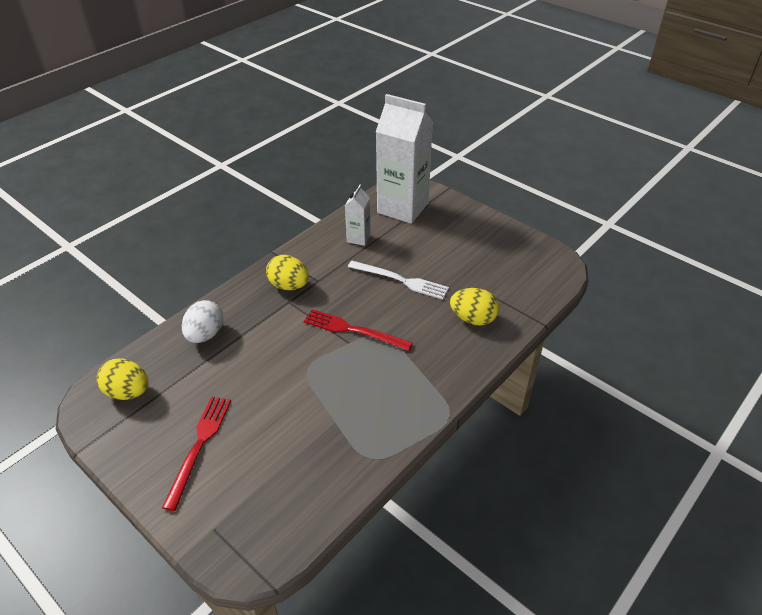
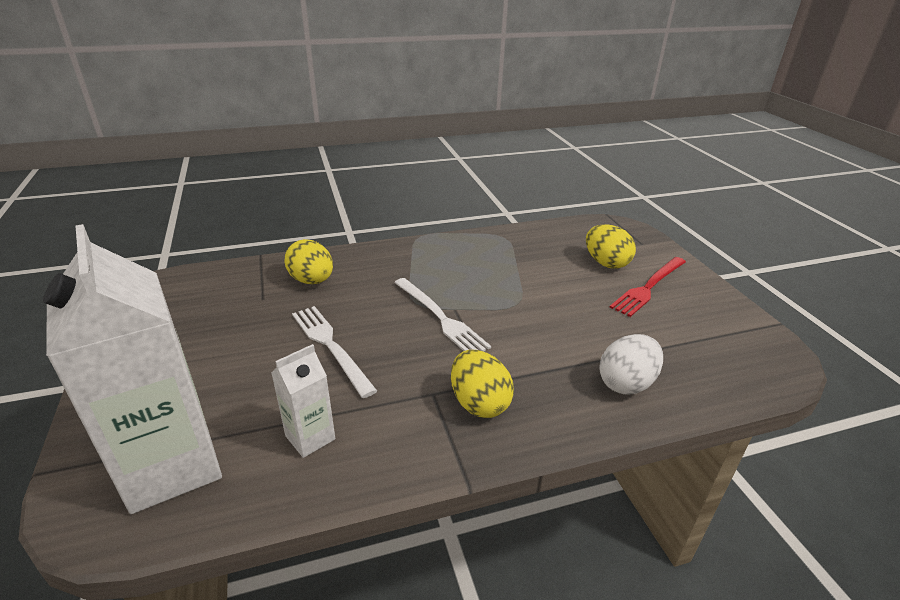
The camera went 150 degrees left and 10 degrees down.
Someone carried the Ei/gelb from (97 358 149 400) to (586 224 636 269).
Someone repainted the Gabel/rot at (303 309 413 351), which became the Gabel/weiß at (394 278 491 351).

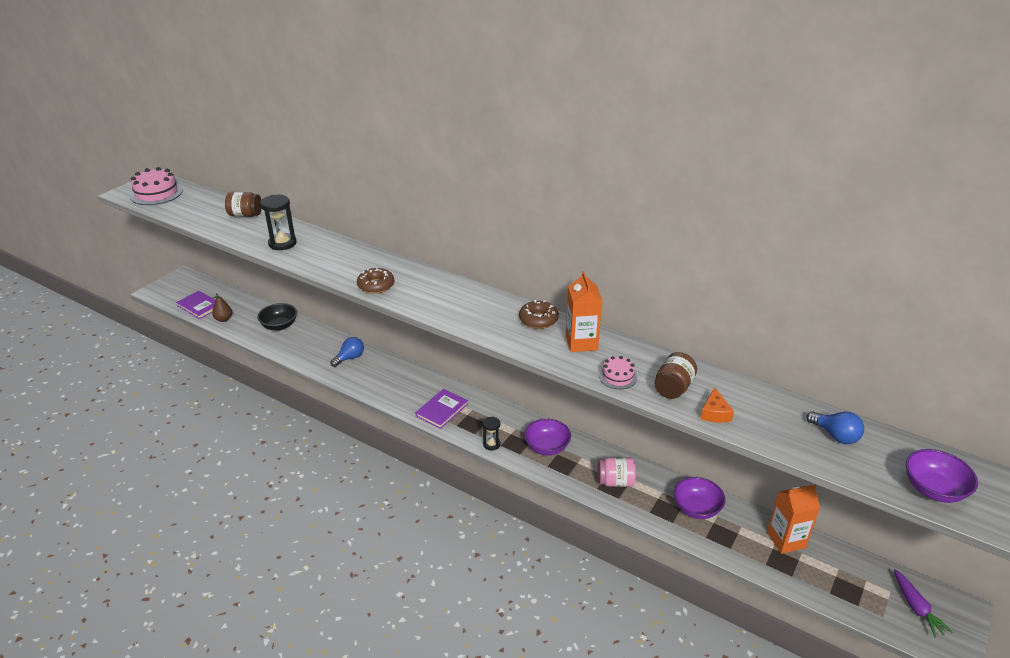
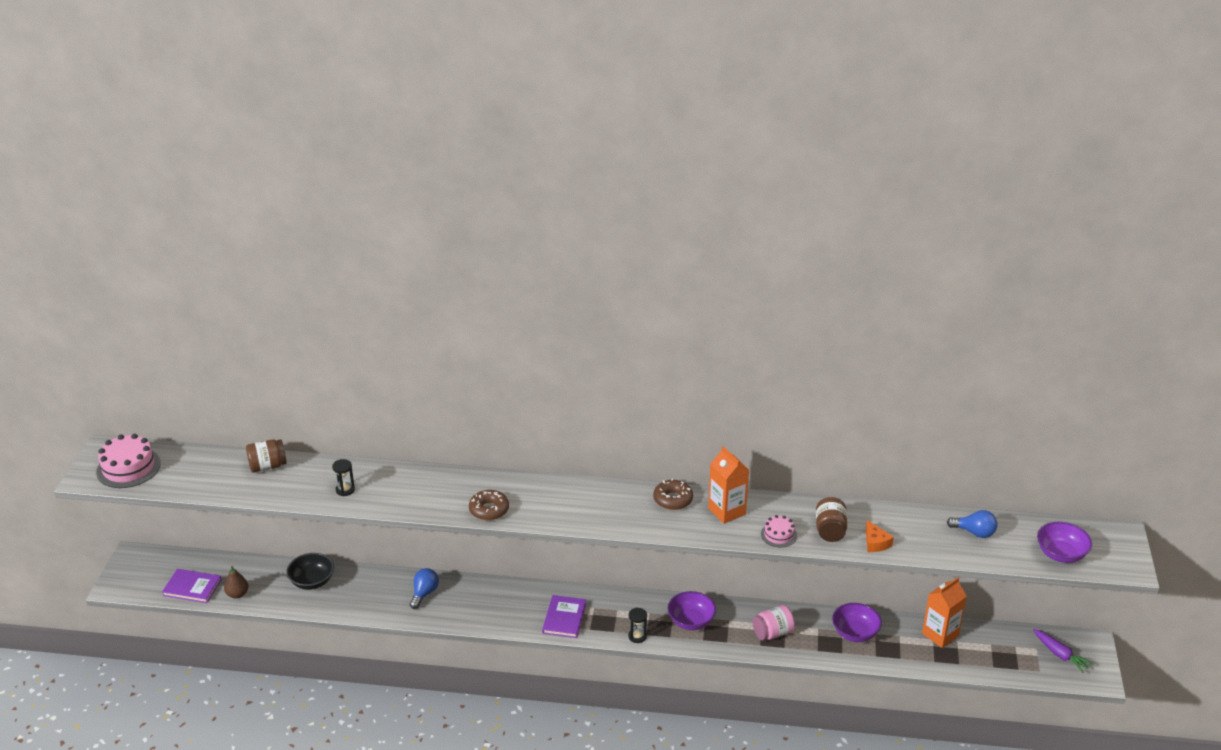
The camera went 25 degrees left and 0 degrees up.
Someone scaled the Sanduhr/schwarz at (260 195 297 250) by 0.60.

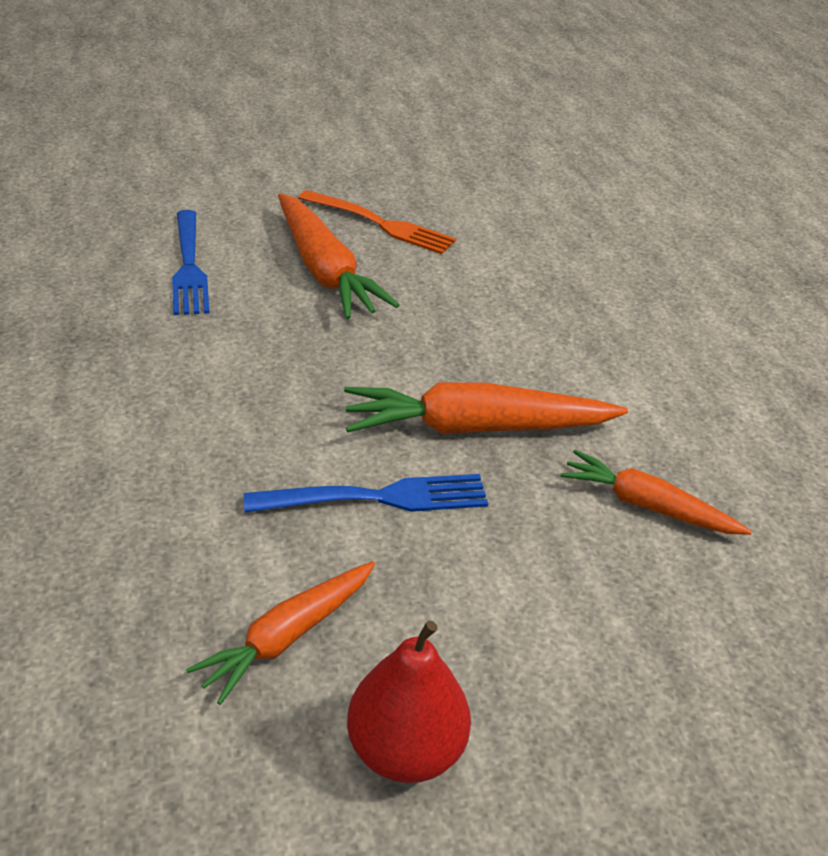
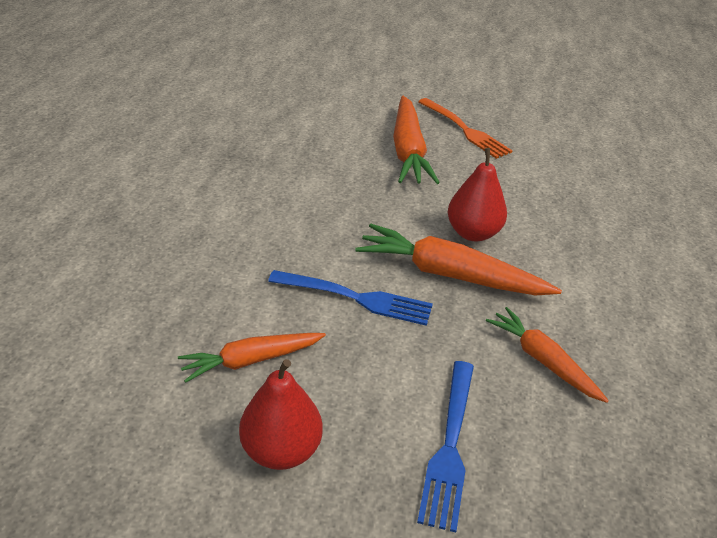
The camera went 25 degrees right and 0 degrees up.
Someone carried the Gabel/blau from (172 210 210 315) to (417 361 474 532).
Someone put down the Birne/rot at (448 148 507 242).

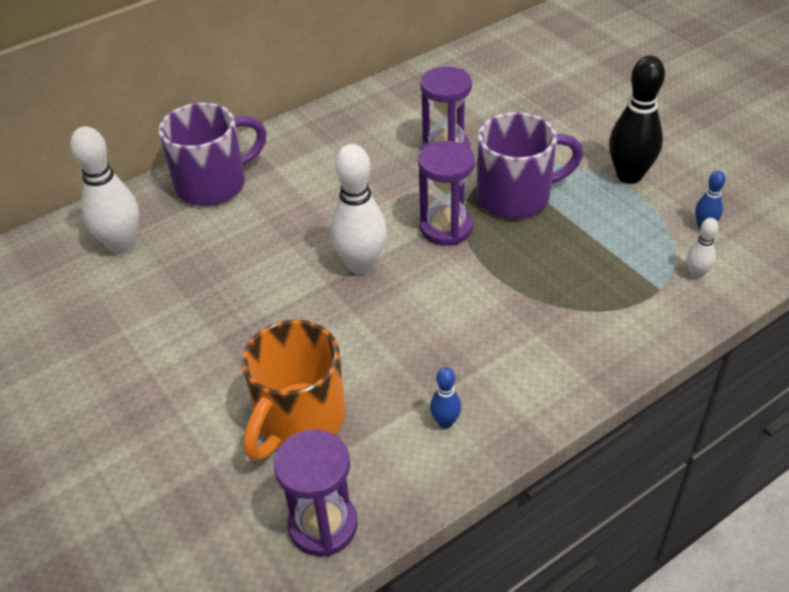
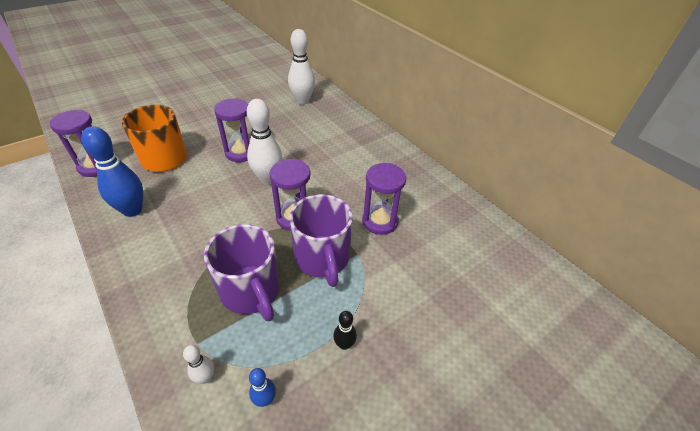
The camera went 85 degrees right and 0 degrees up.
Someone carried the Tasse/lila from (159 103 267 206) to (204 224 280 321).
Someone scaled the Bowlingkegel/blau at (430 367 461 428) by 2.07.
Someone scaled the Bowlingkegel/schwarz at (609 55 665 184) by 0.48.
Someone put down the Sanduhr/lila at (214 98 250 162).

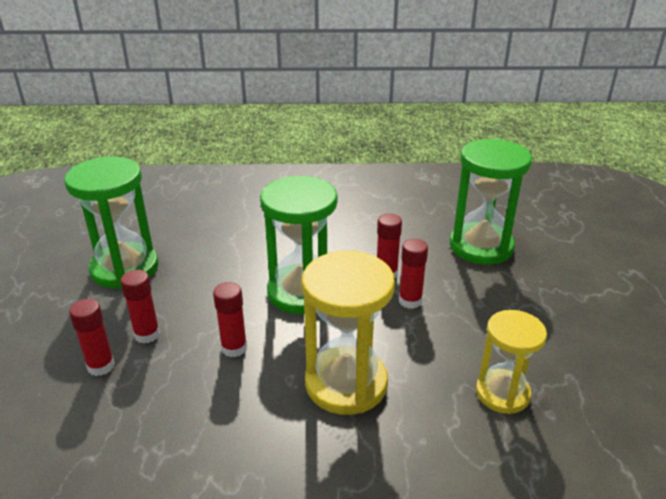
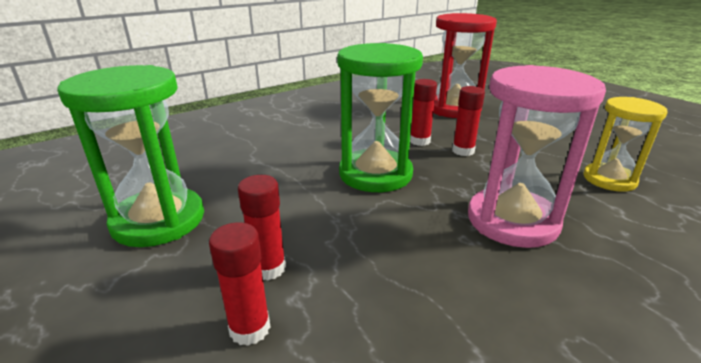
The camera went 35 degrees left and 5 degrees down.
Someone took away the Klebestift/rot at (213 282 247 357).
Someone repainted the Sanduhr/gelb at (301 251 395 415), which became the Sanduhr/rosa at (468 65 606 248).
Someone repainted the Sanduhr/grün at (450 139 532 265), which became the Sanduhr/rot at (433 13 497 118).

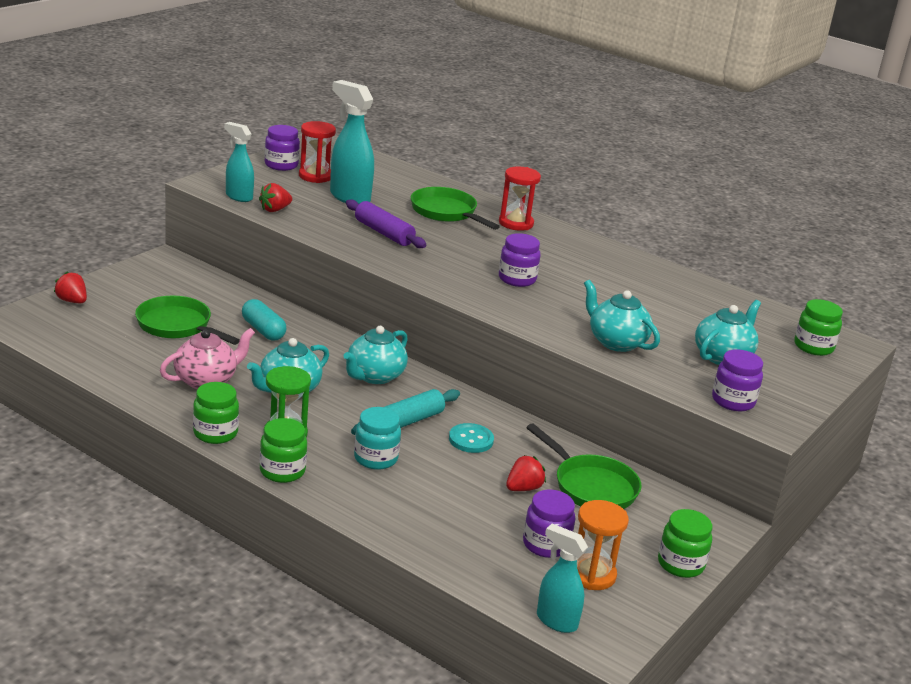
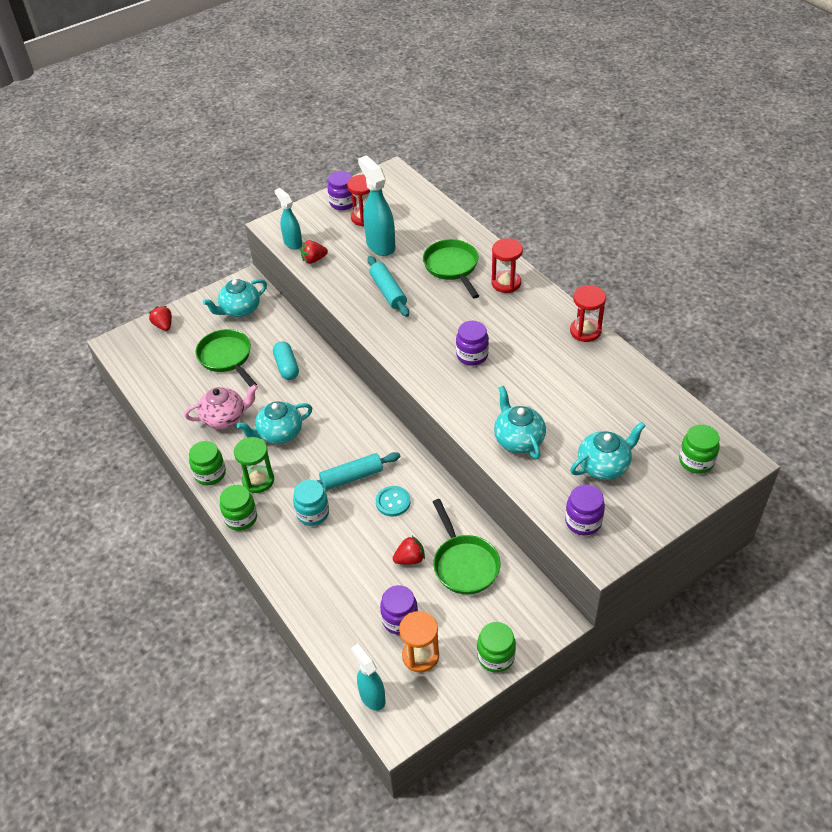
The camera went 25 degrees right and 20 degrees up.
Someone carried the Teekanne/türkis from (343 326 408 384) to (203 279 267 318).
Someone repainted the Nudelholz/lila at (346 199 426 248), which became the Nudelholz/türkis at (367 256 409 317).
Someone put down the Sanduhr/rot at (570 285 606 342).

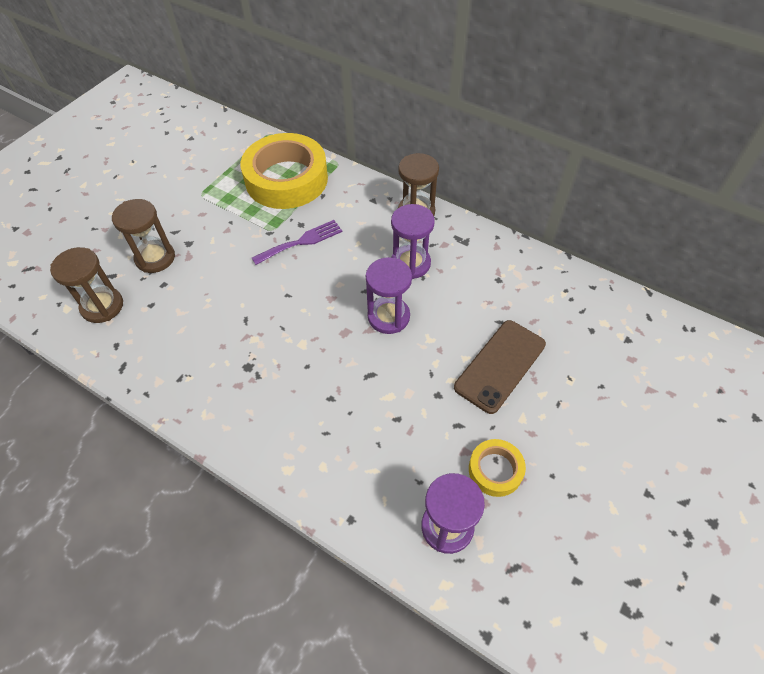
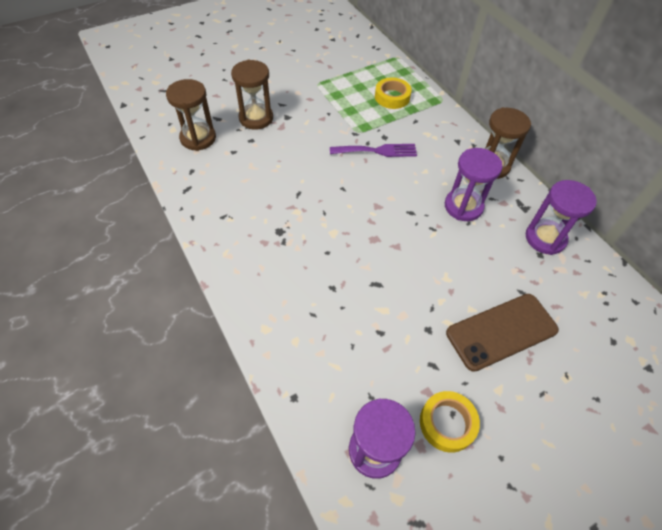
The camera went 25 degrees right and 0 degrees up.
Someone scaled the Klebeband/gelb at (241 133 328 209) by 0.47.
Someone carried the Sanduhr/lila from (366 257 412 334) to (526 180 597 255).

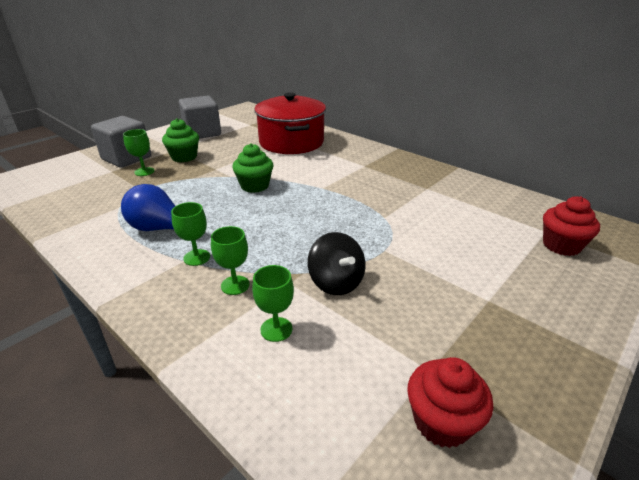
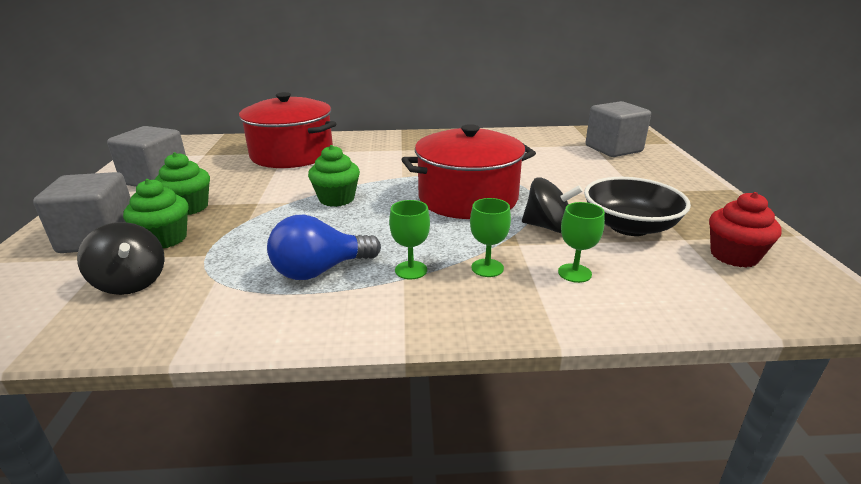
The camera went 45 degrees left and 5 degrees down.
Someone swapped the Kelch/grün at (123 129 154 176) for the Muffin/grün at (123 179 189 248).
Someone swapped the Muffin/rot at (543 196 600 256) for the Kubus/grau at (586 101 651 157).
Someone put down the Kreisel/schwarz at (77 222 165 295).
Someone put down the Kochtopf/rot at (401 124 536 219).
Someone put down the Schüssel/schwarz at (584 177 691 236).

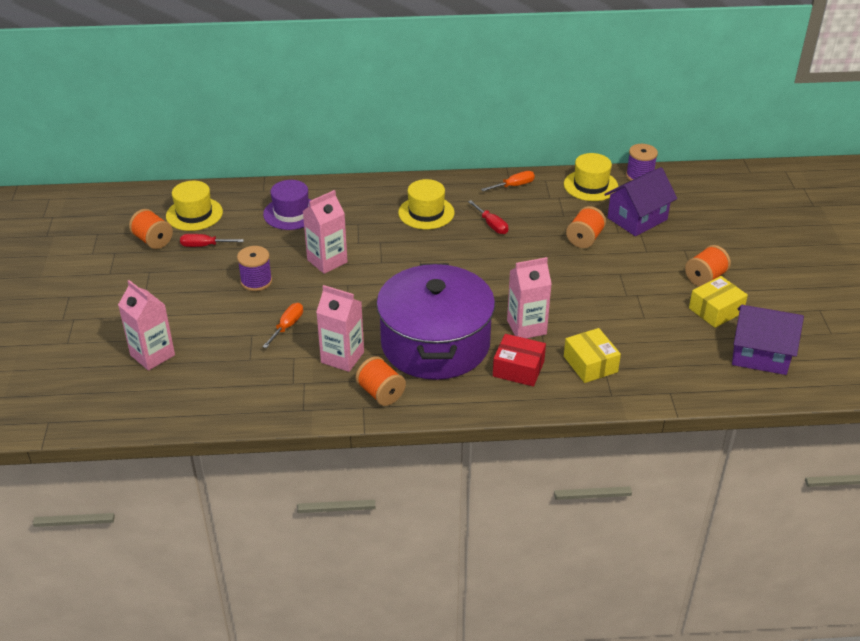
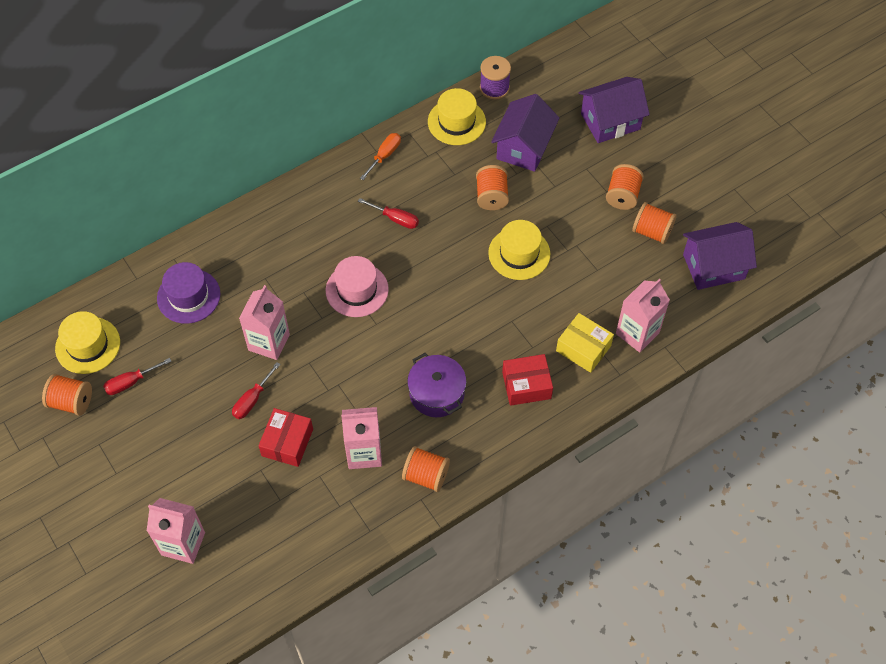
The camera went 30 degrees left and 20 degrees up.
Someone took away the Garnrolle/lila at (237 246 272 291).
Someone swapped the Schraubenzieher/orange at (262 303 303 348) for the Schachtel/rot at (258 408 313 467).
Someone scaled the Kochtopf/lila at (376 263 495 380) by 0.50.
Someone carried the Hut/gelb from (398 179 454 229) to (488 220 550 280).
Someone carried the Getränkekarton/rosa from (507 257 552 338) to (616 278 670 353).
Someone swapped the Schachtel/gelb at (689 276 748 328) for the Garnrolle/orange at (632 202 677 244).
Someone put down the Schraubenzieher/rot at (232 362 281 419).
Someone put down the Hut/rosa at (326 256 389 317).
Someone put down the Haus/lila at (579 77 650 143).

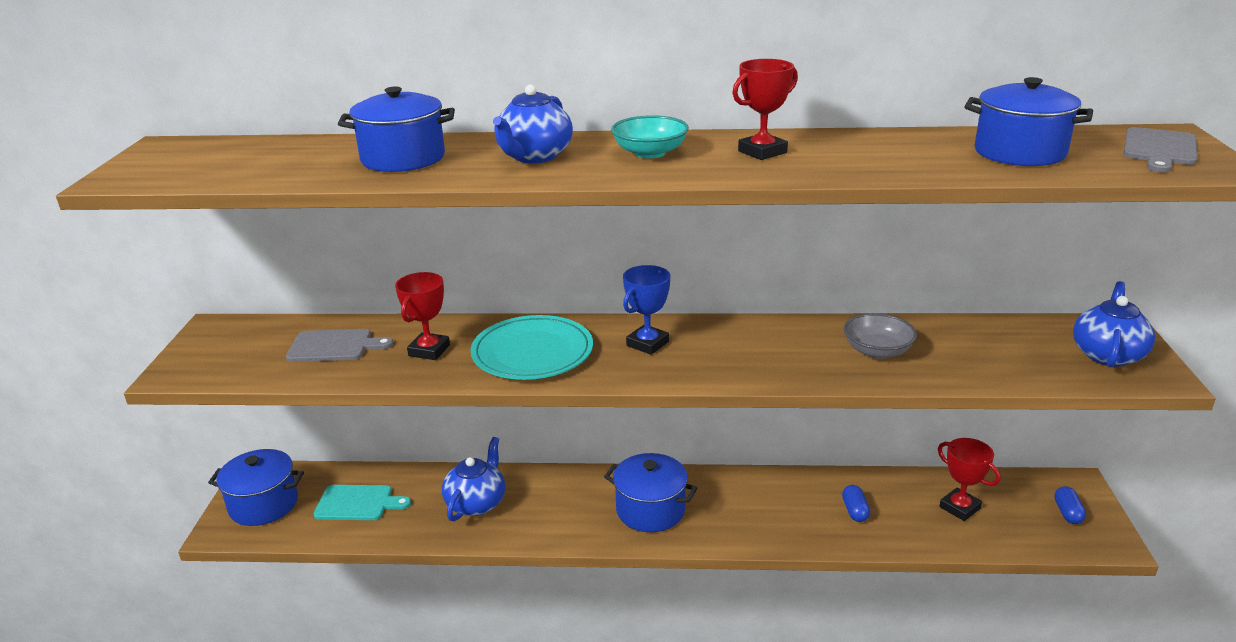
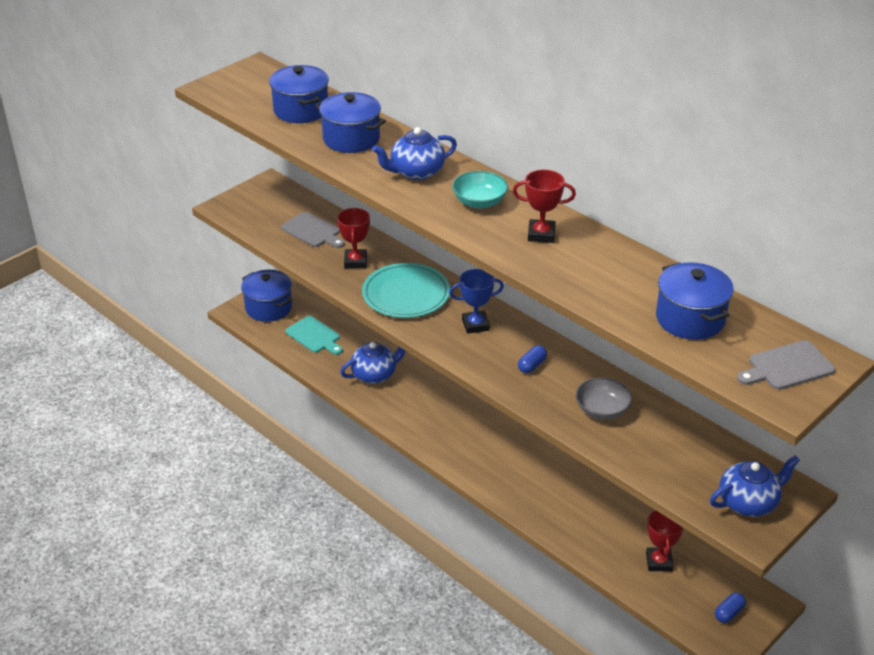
The camera went 40 degrees right and 10 degrees up.
Someone rotated the Pokal/rot at (395 272 450 360) by 60 degrees counterclockwise.
Someone carried the Kochtopf/blau from (604 453 698 532) to (269 65 329 123).
Someone carried the Kapsel/blau from (842 485 870 522) to (518 345 547 373).

